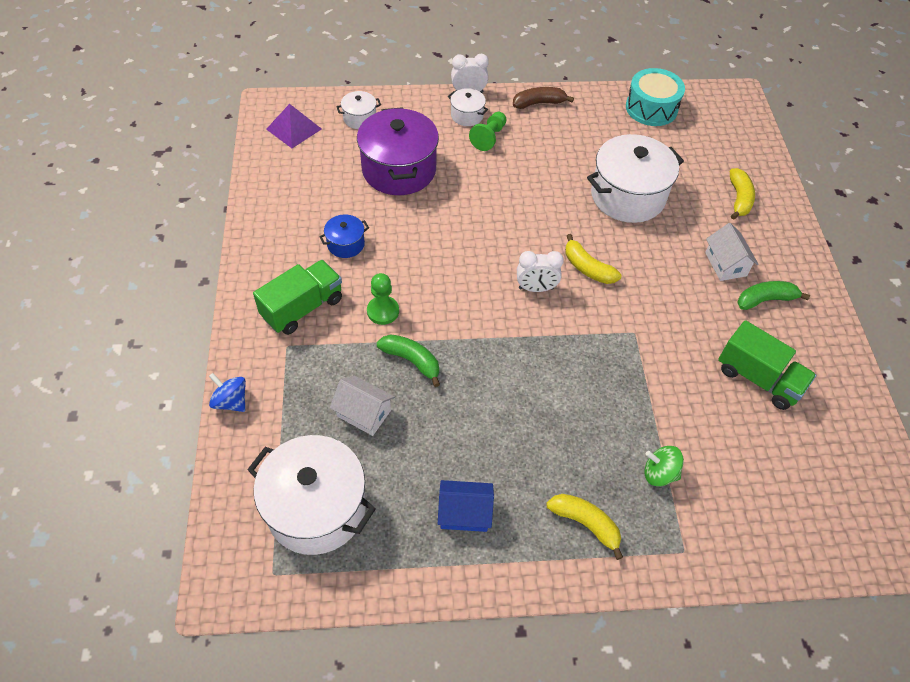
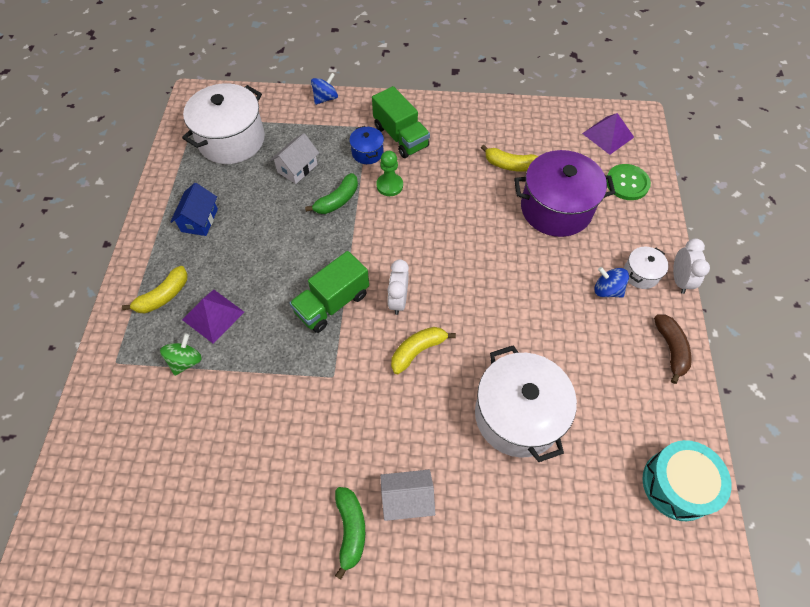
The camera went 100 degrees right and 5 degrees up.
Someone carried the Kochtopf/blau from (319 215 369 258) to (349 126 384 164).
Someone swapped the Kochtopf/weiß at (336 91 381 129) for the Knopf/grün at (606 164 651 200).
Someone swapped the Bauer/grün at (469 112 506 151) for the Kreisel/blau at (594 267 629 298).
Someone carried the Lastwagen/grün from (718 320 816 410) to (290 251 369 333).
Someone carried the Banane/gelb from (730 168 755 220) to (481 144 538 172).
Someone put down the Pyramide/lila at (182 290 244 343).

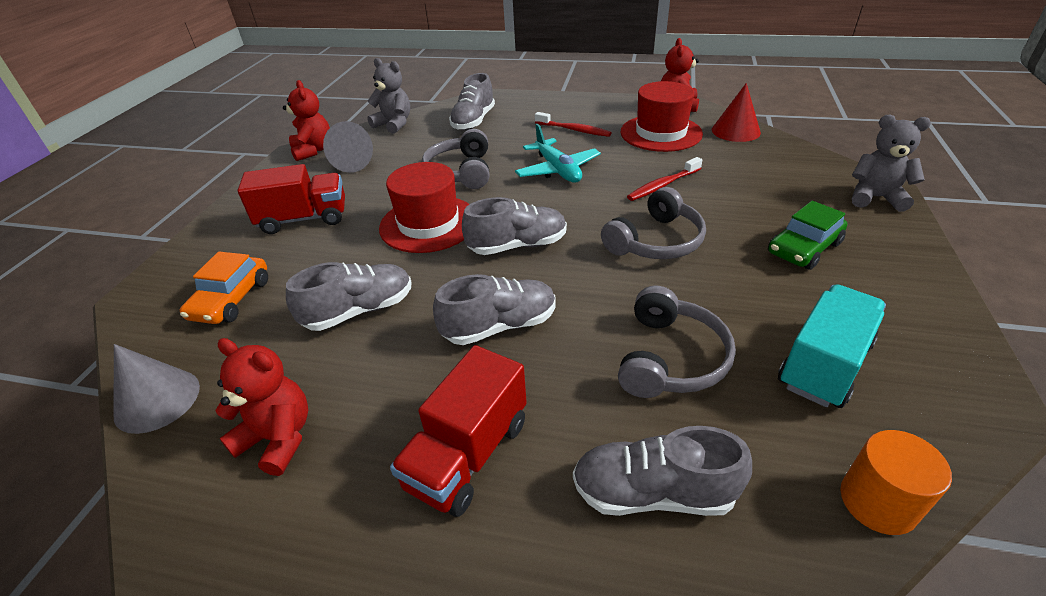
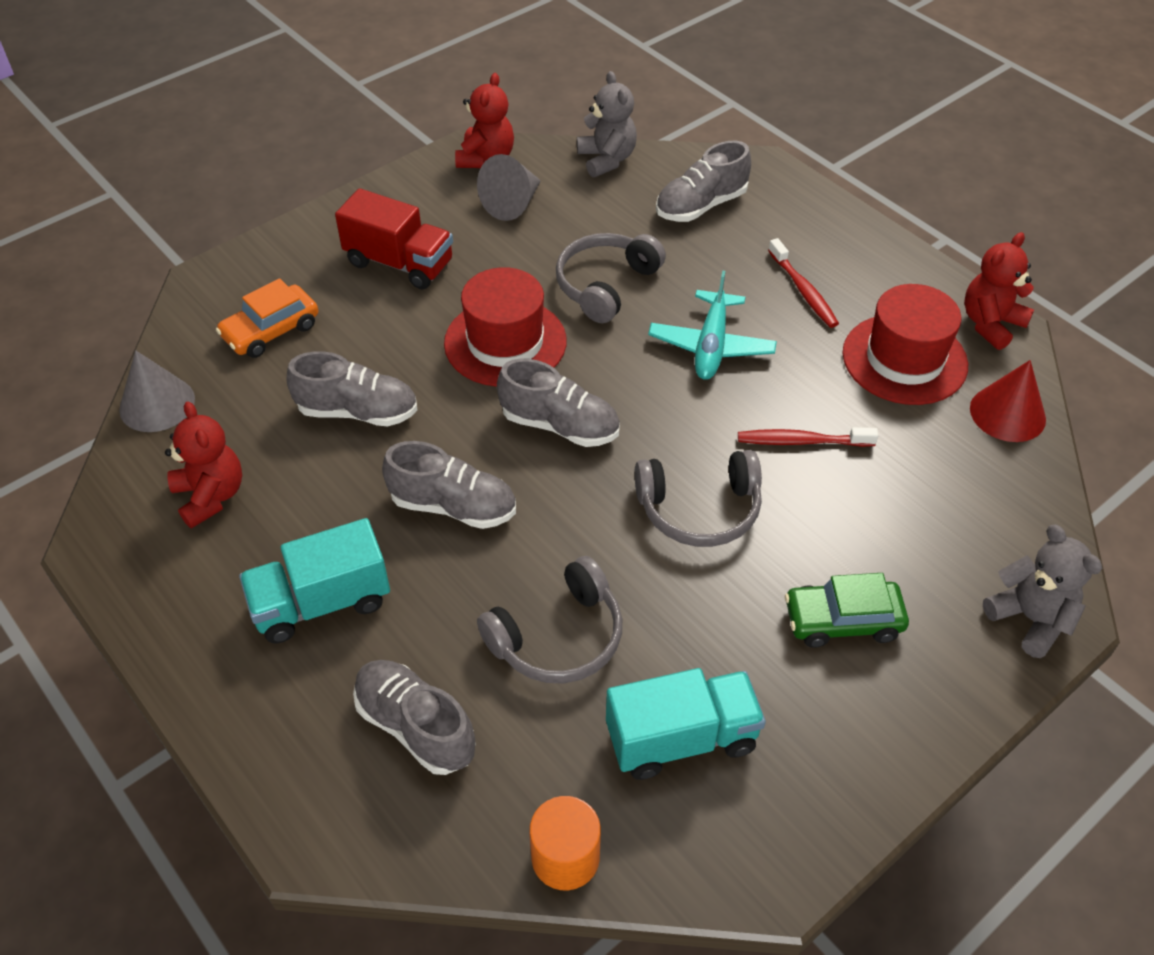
The camera went 35 degrees right and 10 degrees up.
Someone repainted the Lastwagen/rot at (390 345 527 517), which became the Lastwagen/türkis at (239 518 390 643).

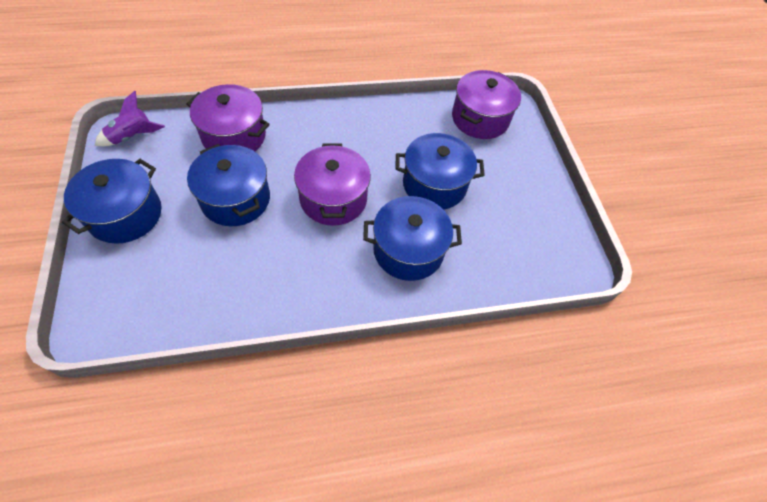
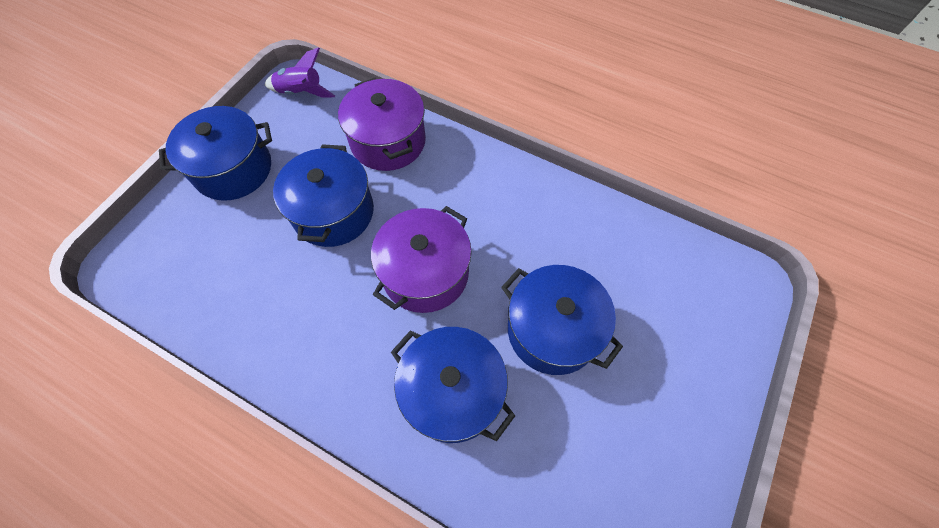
The camera went 45 degrees right and 5 degrees up.
Someone took away the Kochtopf/lila at (452 70 521 139).

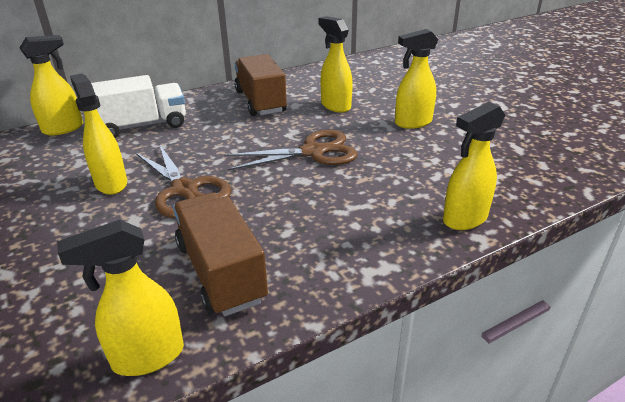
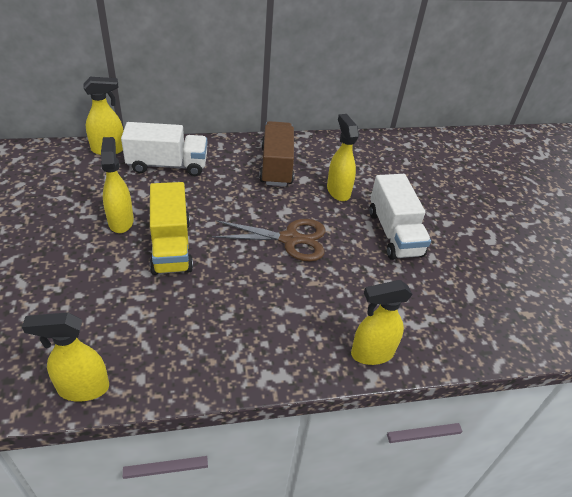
The camera went 15 degrees right and 10 degrees up.
Someone swapped the Schere/braun at (136 144 232 218) for the Lastwagen/gelb at (150 182 193 275).
Someone took away the Lastwagen/braun at (173 192 268 316).
Someone swapped the Sprühflasche/gelb at (395 29 439 129) for the Lastwagen/weiß at (369 174 431 260).

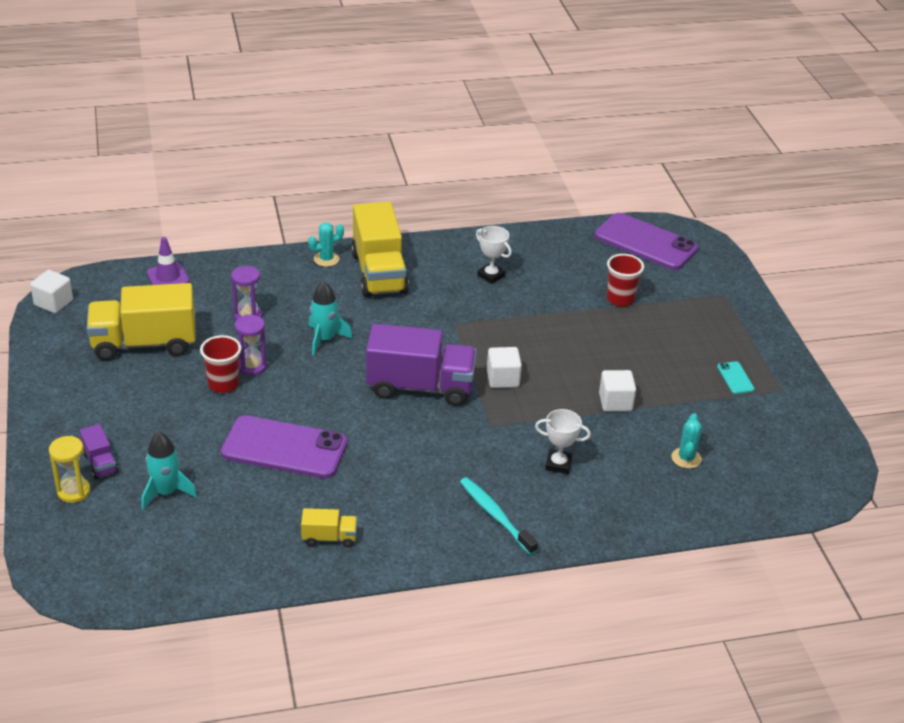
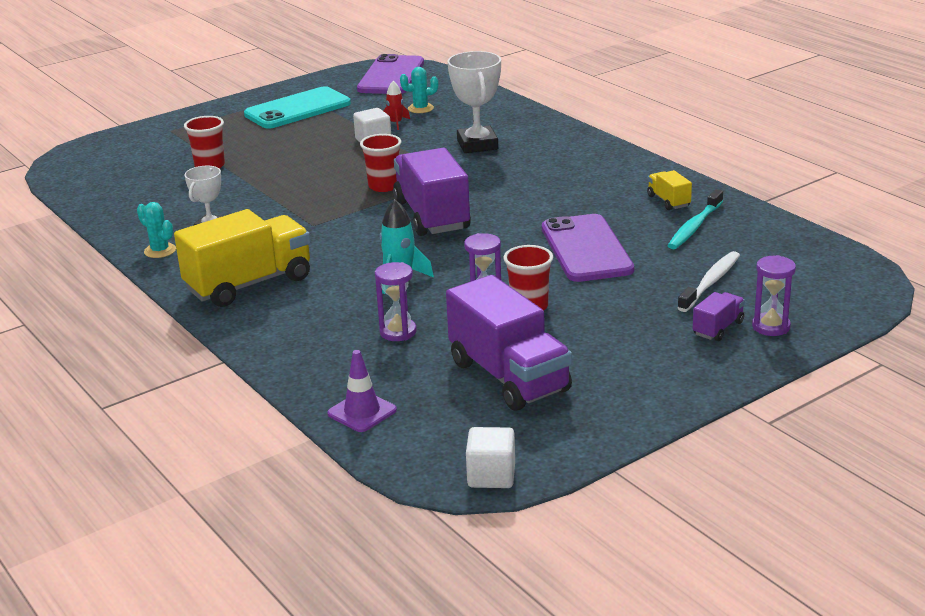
The camera went 110 degrees left and 10 degrees down.
Someone repainted the Sanduhr/gelb at (49 436 90 503), which became the Sanduhr/lila at (752 255 796 336).
Someone repainted the Lastwagen/gelb at (87 283 196 360), which became the Lastwagen/lila at (446 275 572 411).
Someone swapped the Rakete/türkis at (142 432 197 510) for the Zahnbürste/weiß at (677 251 740 312).
Someone carried the Kaktus/türkis from (308 223 344 267) to (137 202 176 258).
Someone carried the Zahnbürste/türkis from (460 477 538 555) to (667 189 723 249).
Someone swapped the Kubus/weiß at (487 347 522 388) for the Becher/rot at (360 134 402 192).
Someone scaled the Pokal/weiß at (535 409 591 474) by 1.65.
Someone carried the Handy/lila from (594 213 698 270) to (357 54 424 94).
Someone scaled the Handy/türkis at (717 361 755 394) by 2.39.
Someone put down the Rakete/rot at (383 81 410 130).

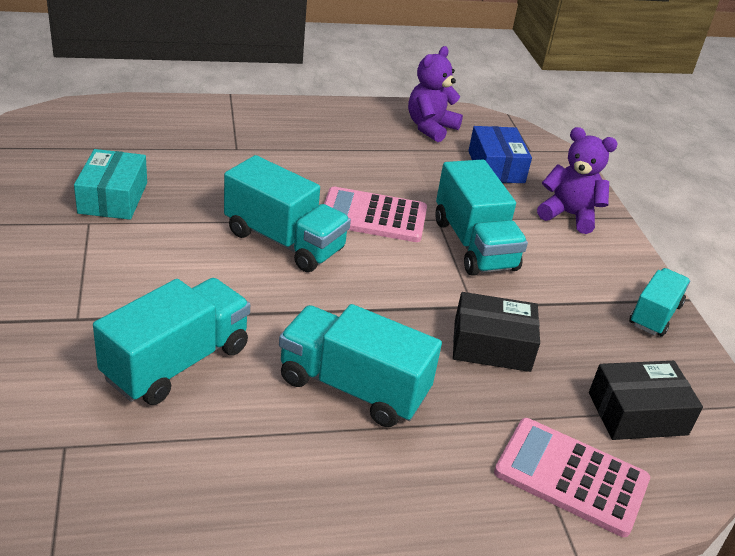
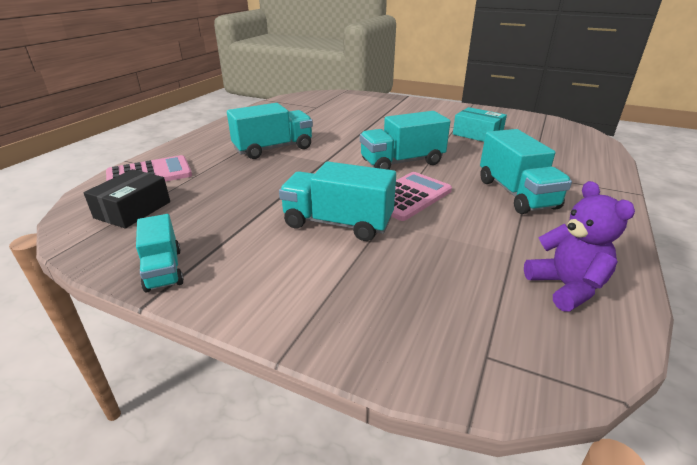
The camera went 130 degrees right and 5 degrees down.
Someone carried the Lastwagen/türkis from (93 278 250 405) to (480 129 572 214).
Someone took away the Schachtel/schwarz at (453 292 540 372).
Someone took away the Schachtel/blau at (468 126 532 183).
Someone took away the Teddybär/lila at (537 127 618 234).

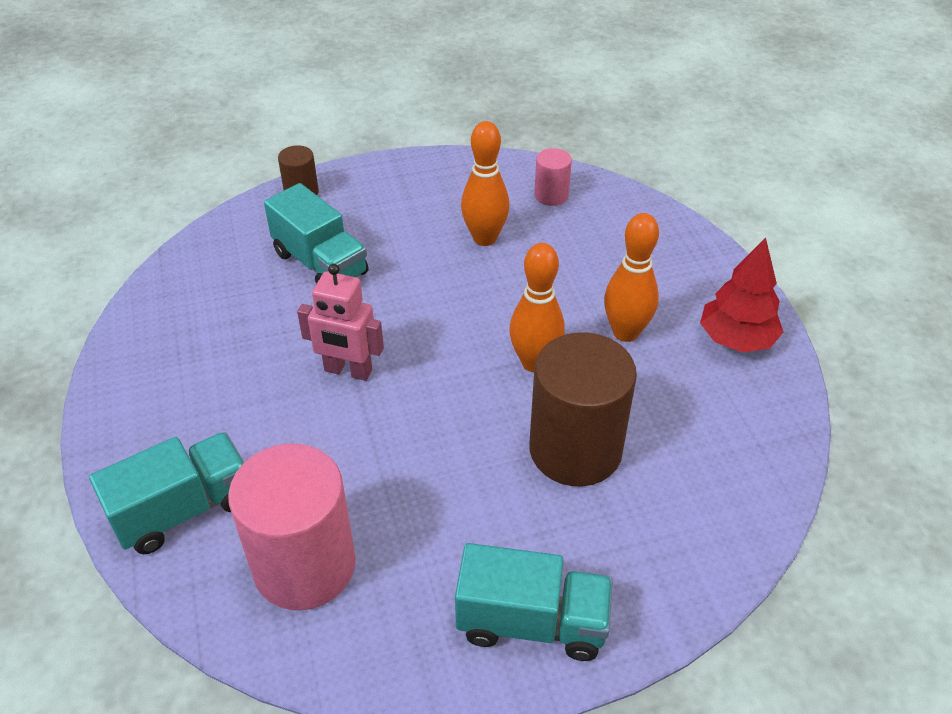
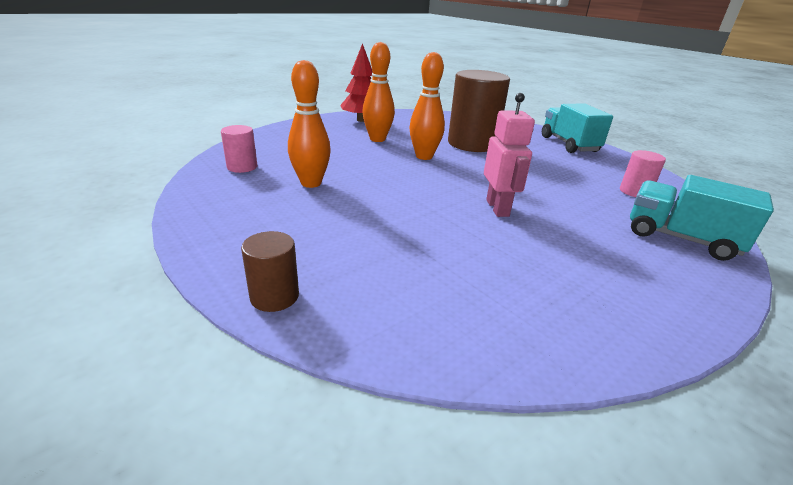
The camera went 115 degrees left and 15 degrees down.
Someone scaled the Vollzylinder/rosa at (228 444 356 610) by 0.48.
Someone took away the Lastwagen/türkis at (264 183 369 284).

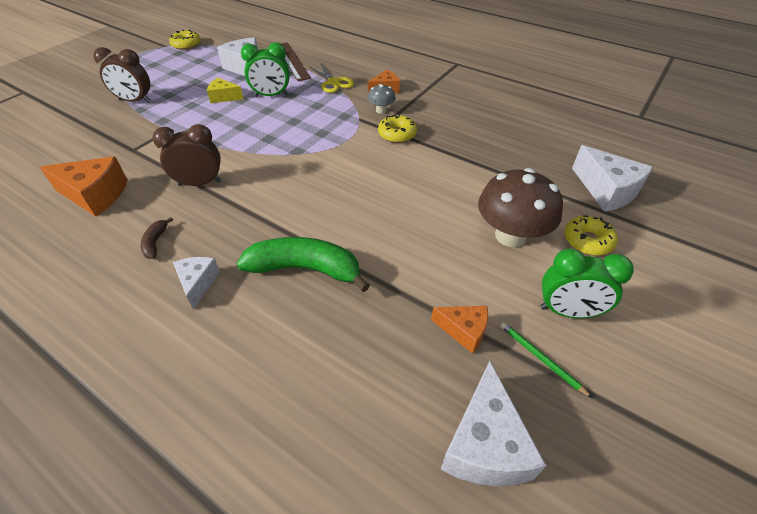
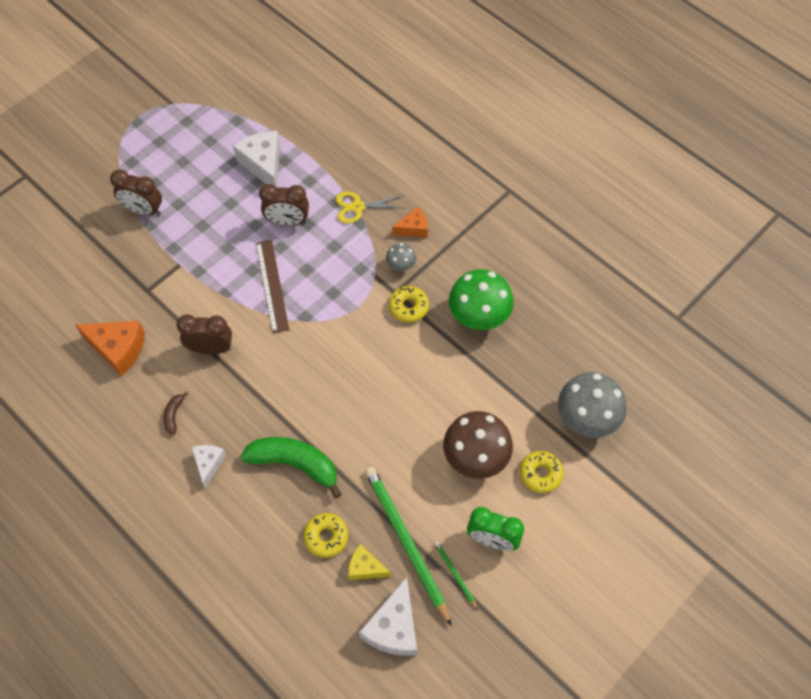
The camera went 10 degrees right and 15 degrees up.
Someone carried the Donut/gelb from (169 30 201 50) to (304 513 348 558).
Someone carried the Käse/gelb from (207 78 244 103) to (348 544 391 580).
Someone repainted the Wecker/grün at (241 42 289 97), which became the Wecker/braun at (259 184 309 226).
Someone carried the Lineal/braun from (281 42 311 81) to (256 240 289 333).
Someone rotated the Schere/gelb at (309 62 354 93) by 105 degrees clockwise.
Someone swapped the Käse/orange at (431 306 488 354) for the Bleistift/grün at (365 467 452 626).
Someone swapped the Käse/weiß at (572 145 653 212) for the Pilz/grau at (558 372 626 438).
Someone put down the Pilz/grün at (449 269 514 330).

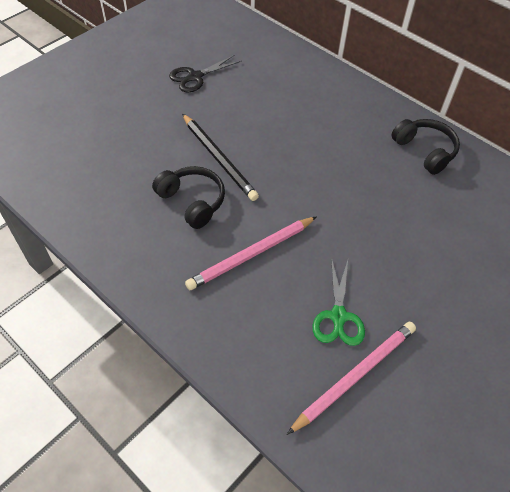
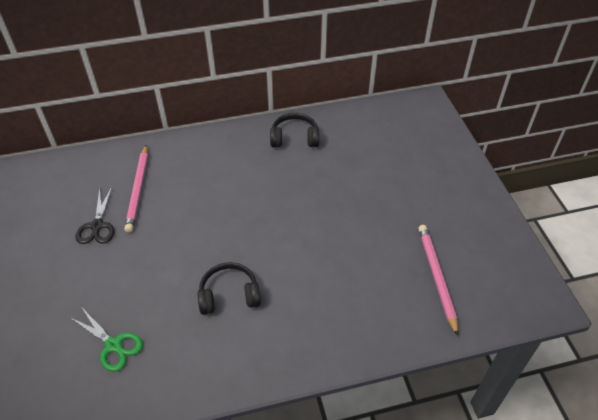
The camera went 55 degrees left and 5 degrees down.
Someone took away the Bleistift/schwarz at (182 113 259 201).
Someone carried the Bleistift/rosa from (185 216 317 290) to (124 145 148 233).
Someone carried the Schere/grün from (313 257 365 346) to (71 308 143 372).

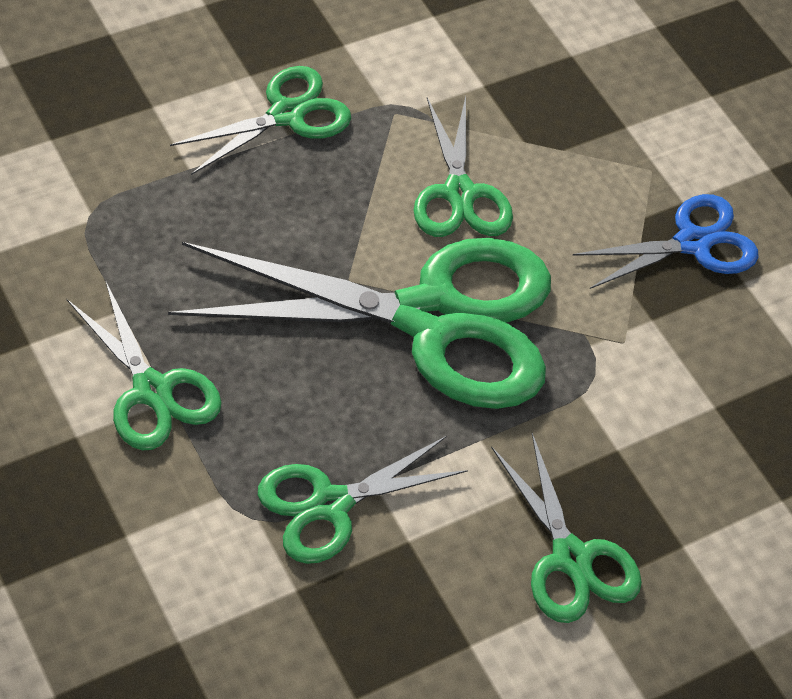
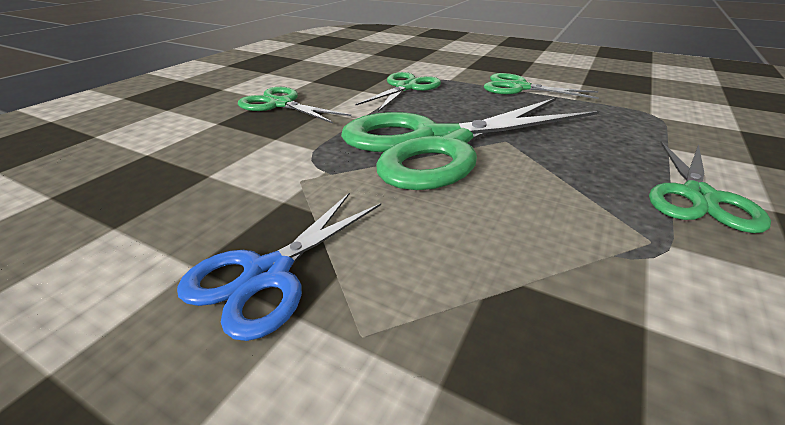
The camera went 155 degrees right and 20 degrees down.
Someone took away the Schere/grün at (414 97 513 237).

